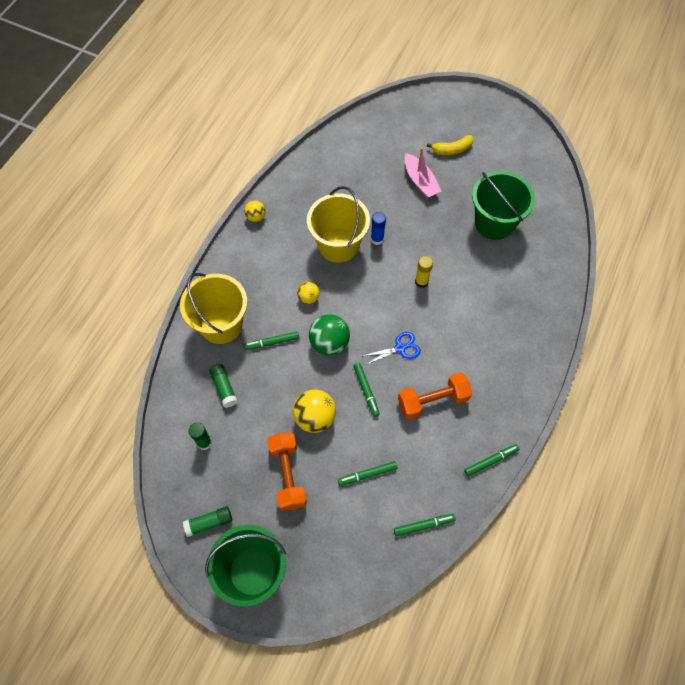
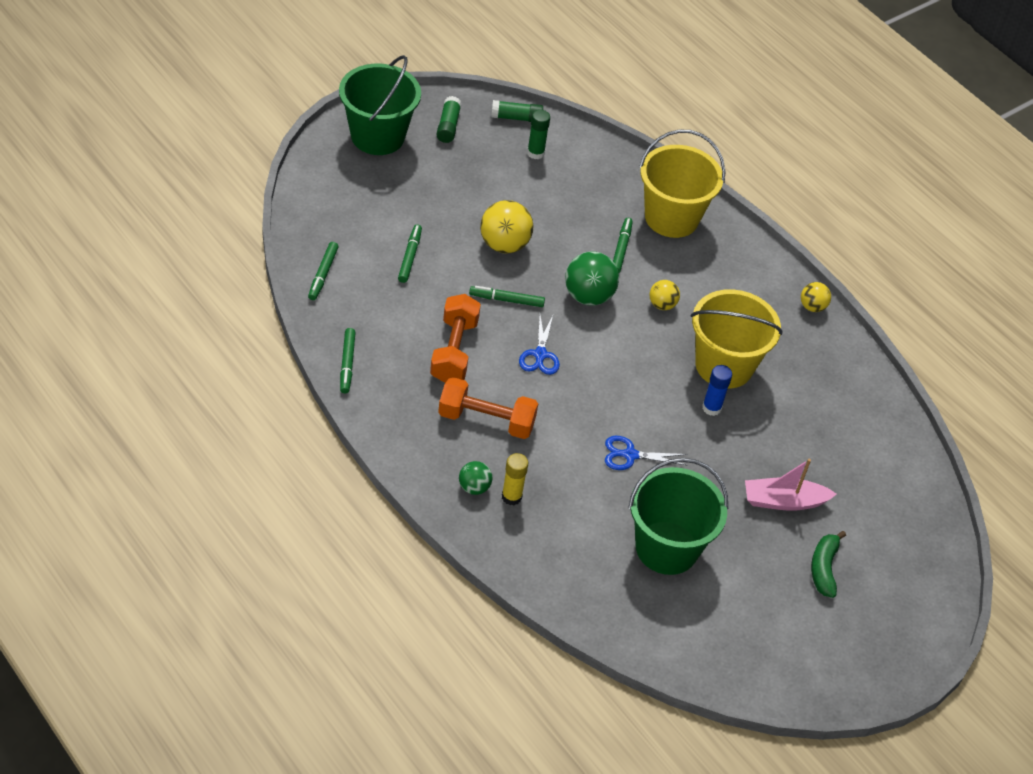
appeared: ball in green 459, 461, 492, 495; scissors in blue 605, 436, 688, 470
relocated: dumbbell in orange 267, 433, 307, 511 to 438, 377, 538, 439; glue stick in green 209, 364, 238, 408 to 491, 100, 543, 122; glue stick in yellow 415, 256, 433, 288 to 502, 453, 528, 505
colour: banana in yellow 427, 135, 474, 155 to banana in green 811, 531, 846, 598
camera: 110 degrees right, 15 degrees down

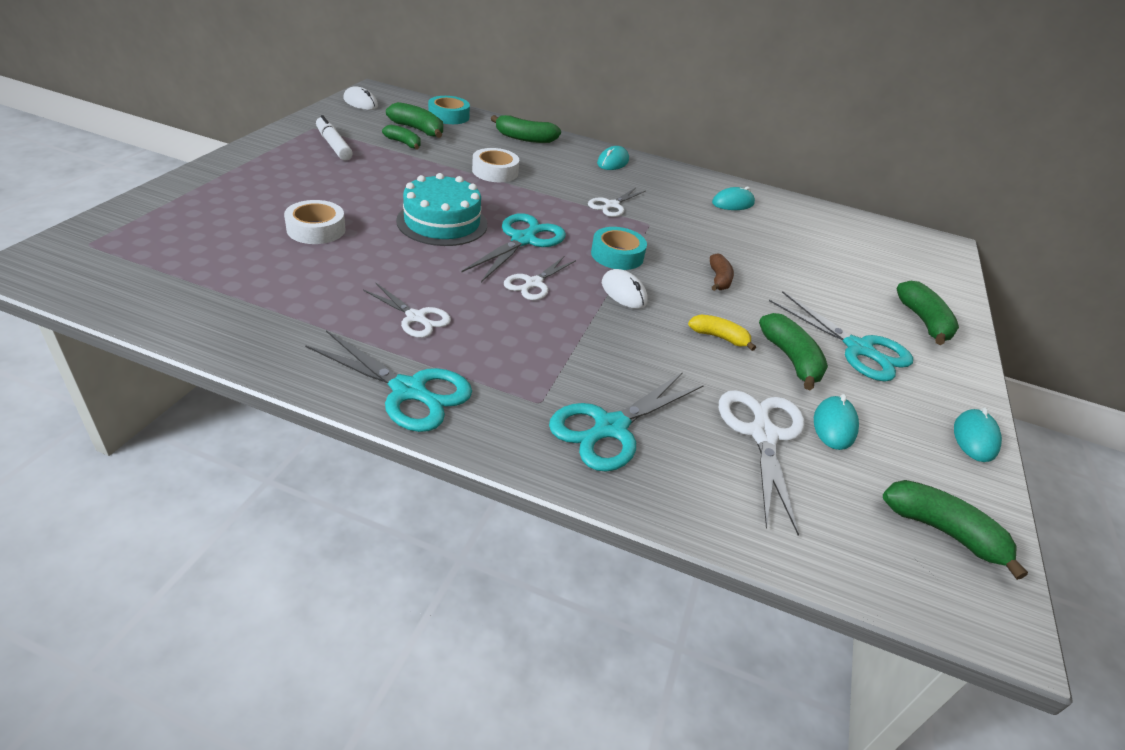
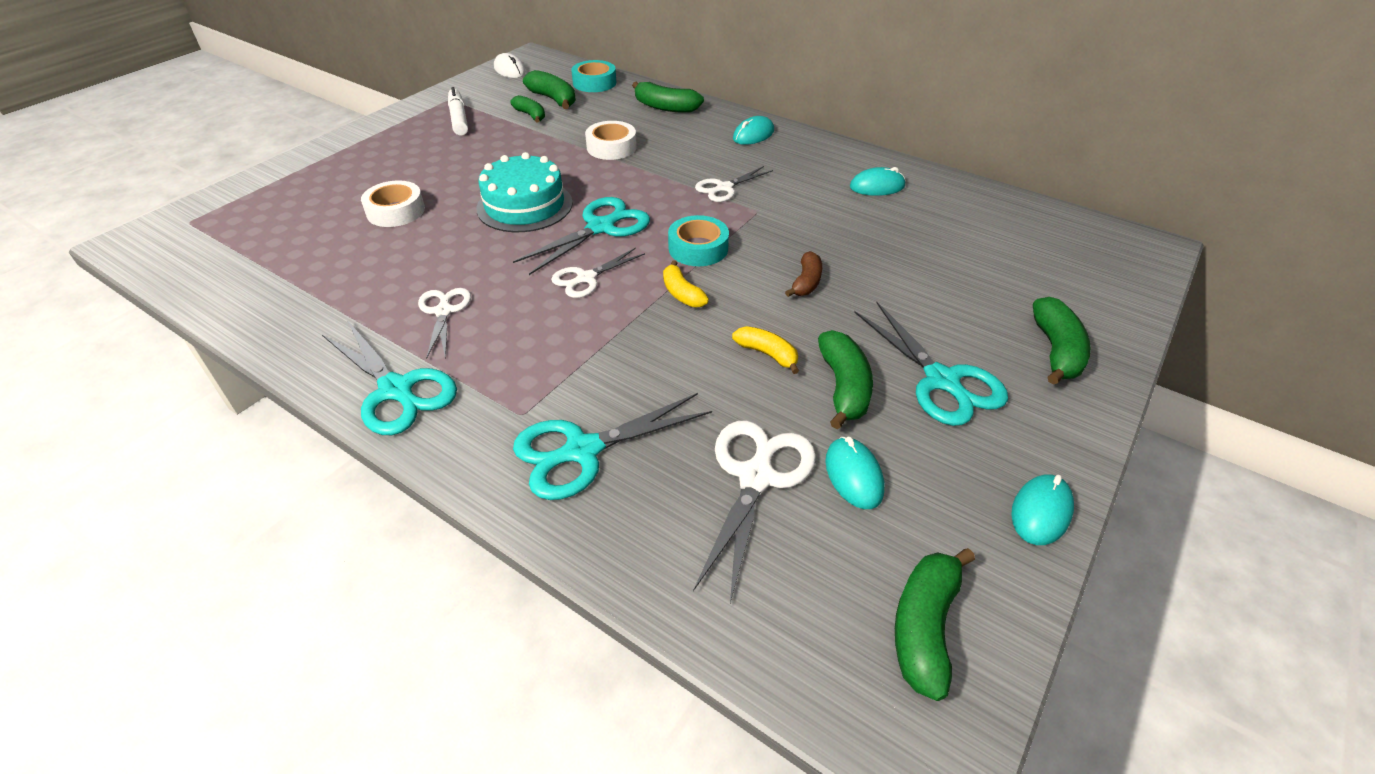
exchanged: mouse in white 602, 269, 648, 309 to banana in yellow 663, 261, 709, 308
spun: scissors in white 363, 282, 451, 338 = 418, 288, 471, 359 150 degrees counterclockwise; mouse in turquoise 814, 394, 859, 450 = 825, 437, 885, 509 45 degrees counterclockwise; banana in green 883, 480, 1028, 580 = 895, 548, 975, 701 120 degrees counterclockwise
camera: 20 degrees right, 5 degrees up

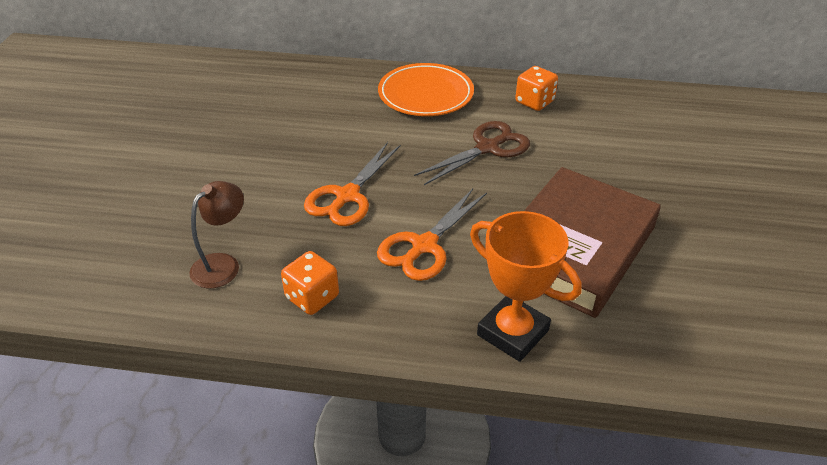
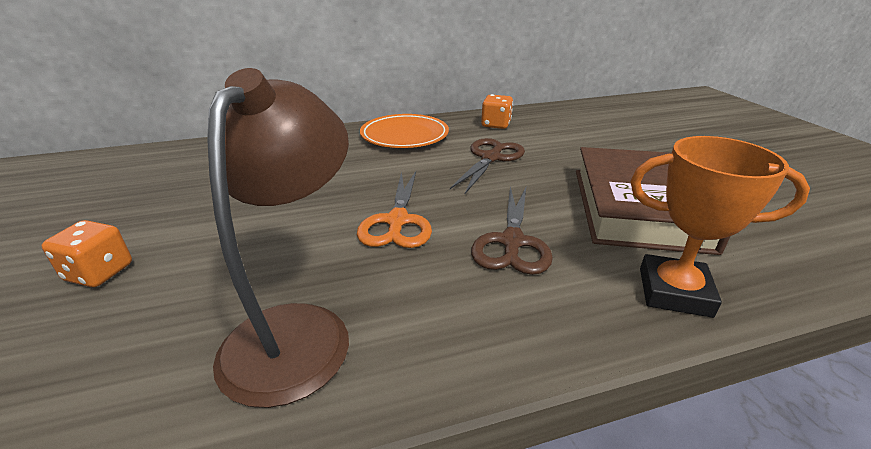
relocated: dice in orange 281, 251, 339, 315 to 42, 220, 132, 287
colour: scissors in orange 377, 188, 487, 281 to scissors in brown 471, 187, 553, 275
size: lamp in brown 189, 181, 244, 288 = 207, 68, 349, 408 x1.85
camera: 25 degrees left, 10 degrees down

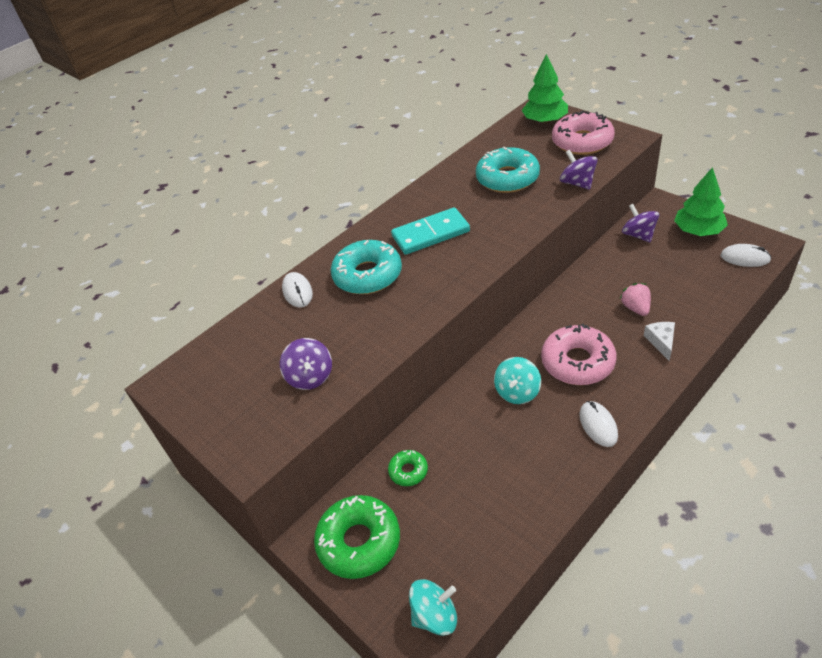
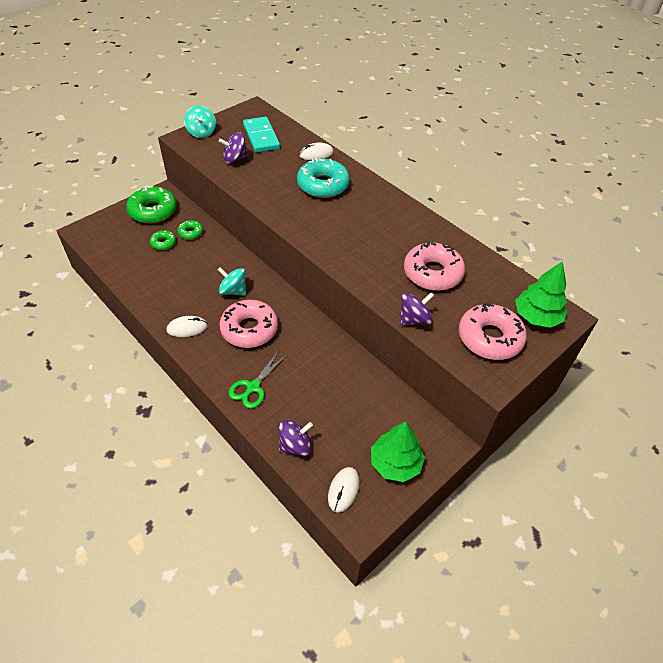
missing: strawberry in pink 620, 283, 651, 316
appeared: donut in green 150, 230, 176, 250
relocated: spinning top in turquoise 409, 579, 457, 636 to 184, 106, 216, 138; domino in turquoise 391, 207, 470, 255 to 243, 117, 280, 153; spinning top in purple 622, 204, 659, 243 to 279, 419, 313, 456
exchanged: cheese in white 644, 322, 675, 361 to scissors in green 229, 350, 287, 408
colour: donut in turquoise 476, 147, 540, 193 to donut in pink 404, 242, 465, 291
camera: 85 degrees right, 5 degrees up

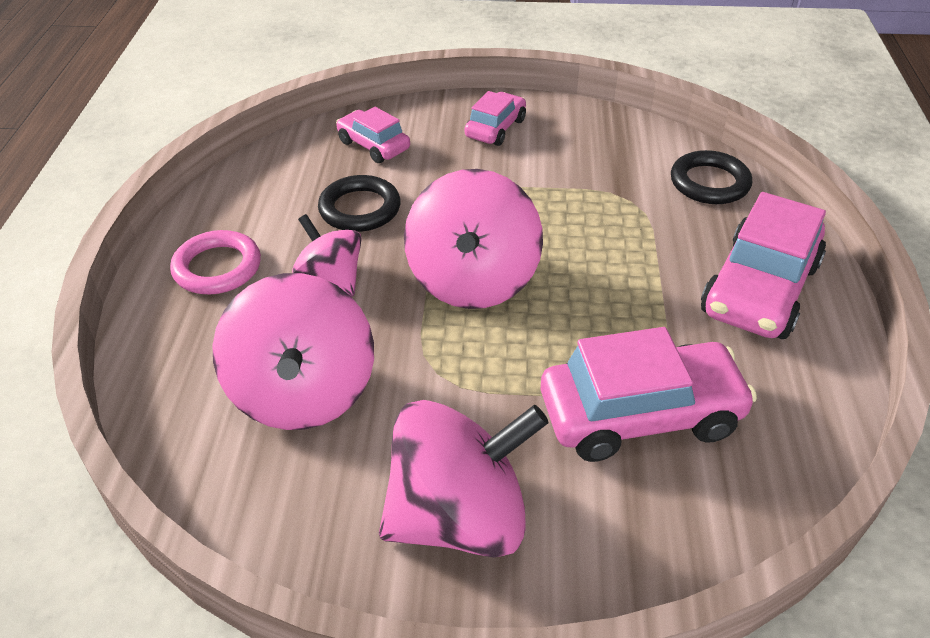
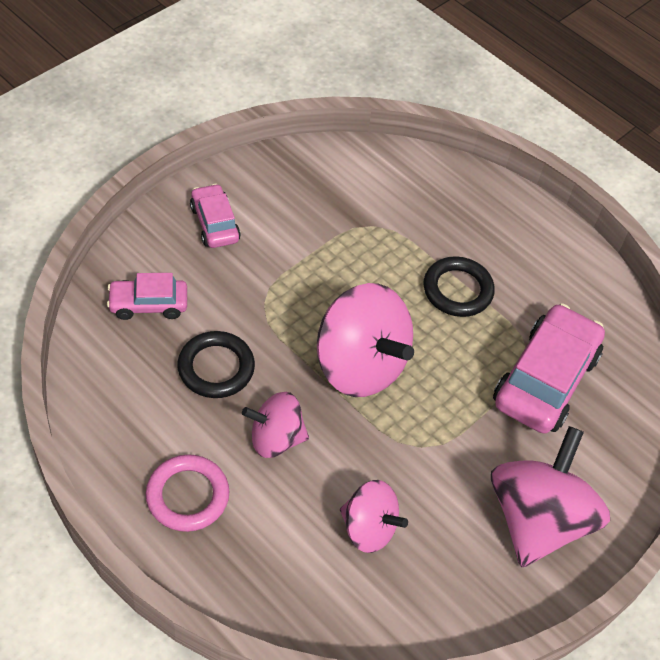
missing: car in pink 701, 192, 826, 339
relocated: ring in black 671, 150, 752, 204 to 424, 256, 495, 317
size: spinning top in pink 212, 273, 374, 430 = 340, 480, 408, 553 x0.58
camera: 55 degrees left, 10 degrees up

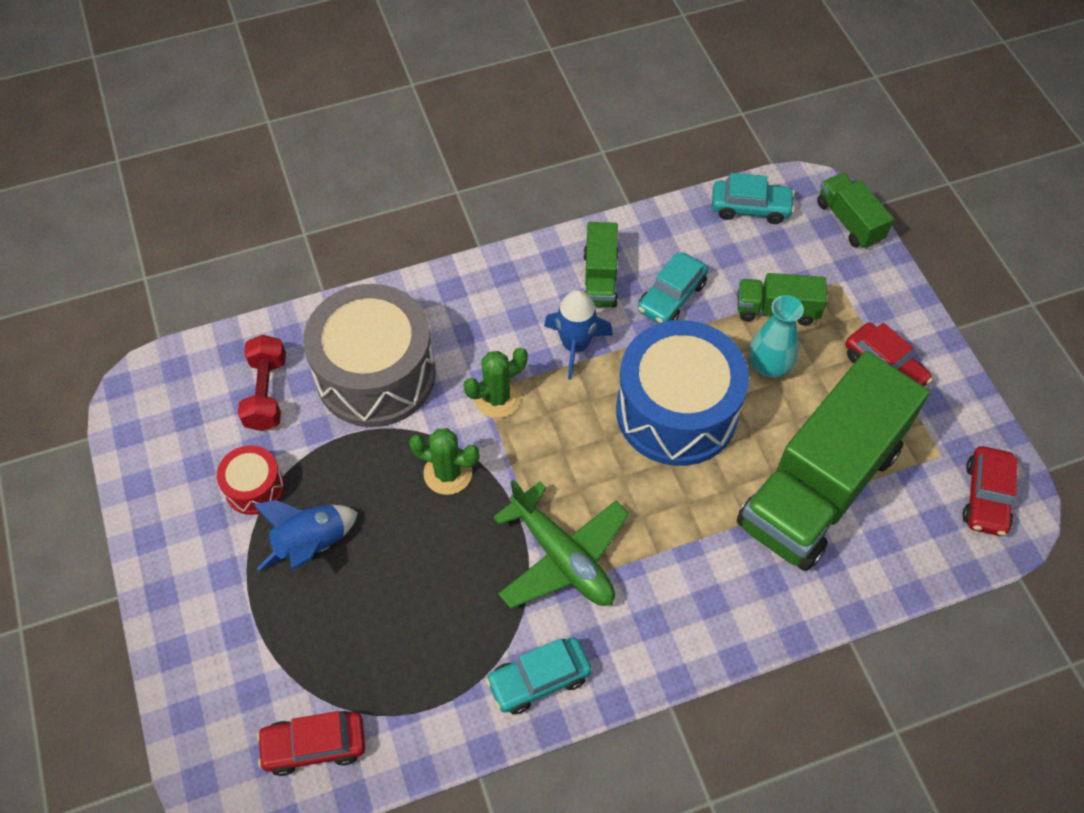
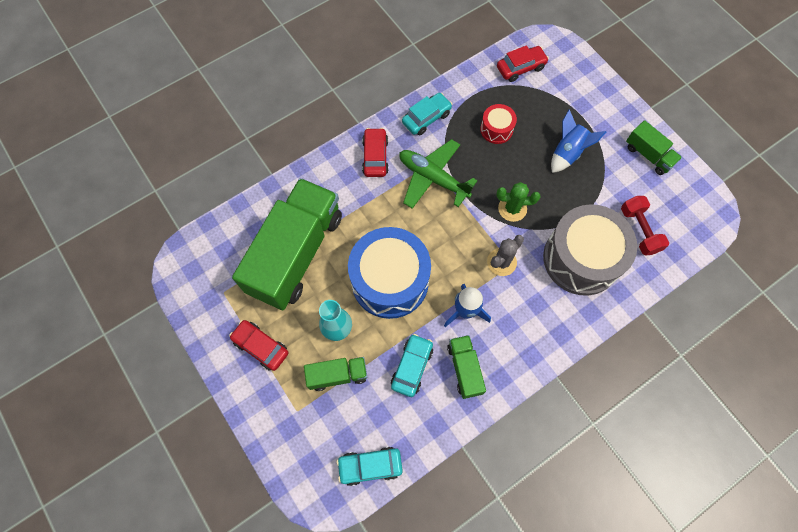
relocated: car in red 962, 446, 1018, 536 to 362, 128, 389, 177; drum in red 217, 445, 284, 515 to 480, 104, 517, 144; truck in green 817, 173, 894, 249 to 626, 120, 682, 175
colour: cactus in green 464, 348, 528, 418 to cactus in grey 487, 235, 524, 276
camera: 165 degrees right, 10 degrees up

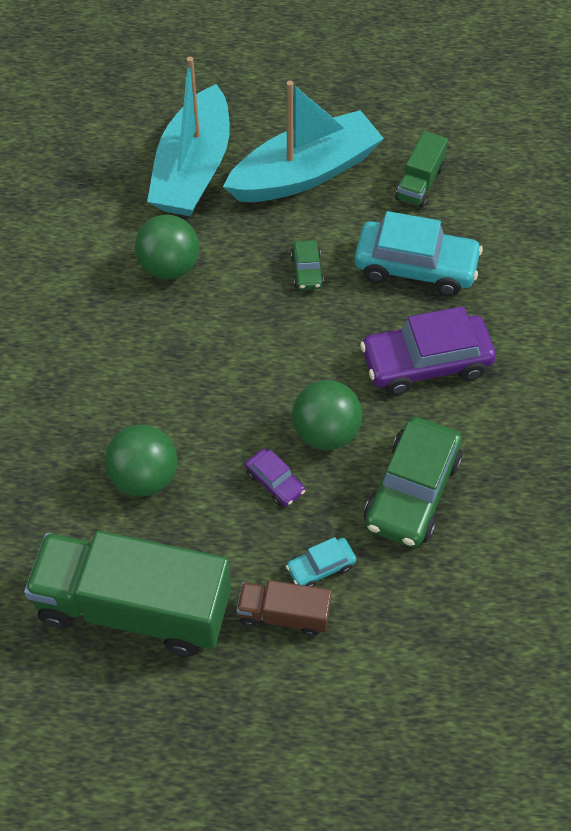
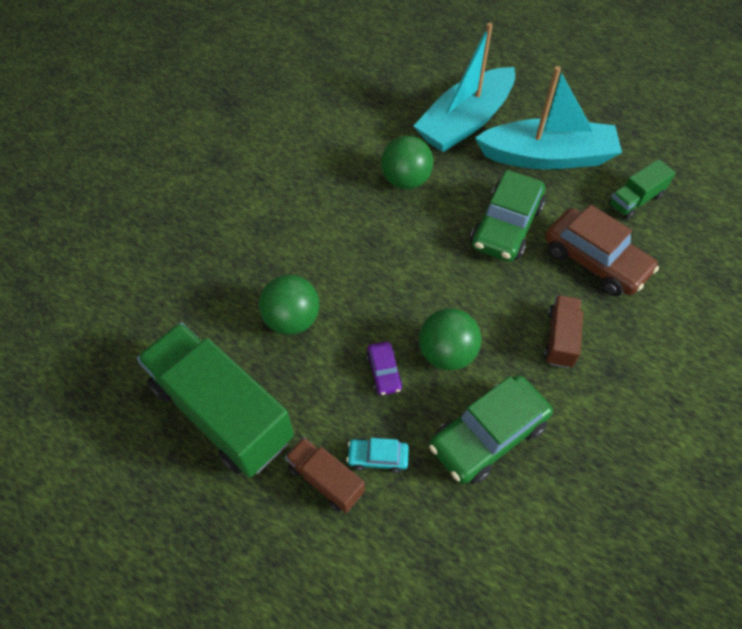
exchanged: car in purple 360, 306, 496, 395 to truck in brown 544, 295, 583, 368
colour: car in turquoise 355, 211, 483, 296 to car in brown 545, 204, 659, 296
size: car in green 291, 240, 324, 290 = 470, 170, 545, 262 x2.09
camera: 30 degrees right, 0 degrees up

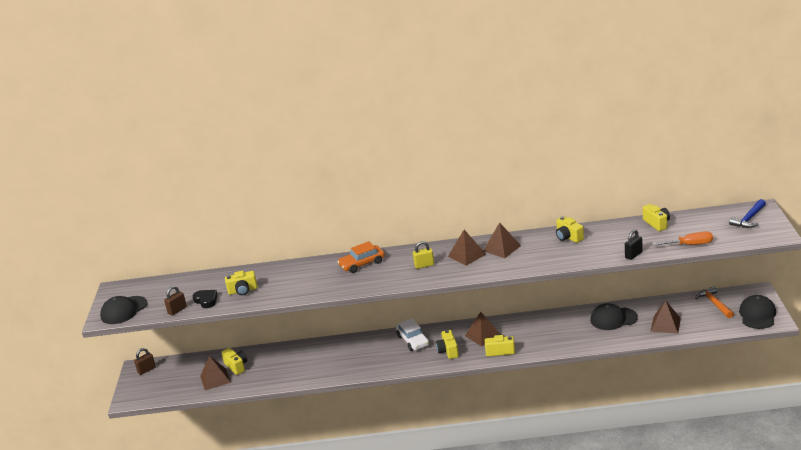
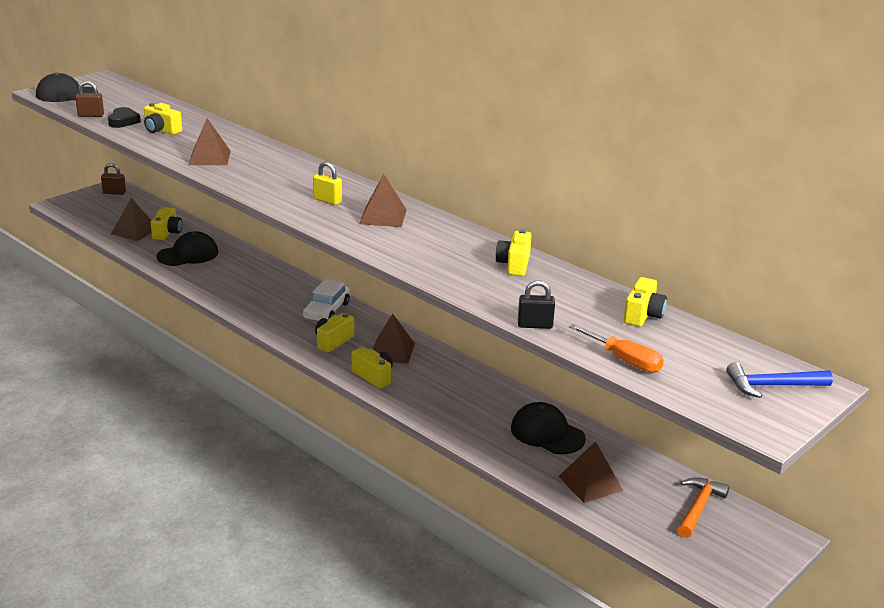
missing: car in orange 337, 241, 385, 273
relocated: cap in black 739, 295, 776, 329 to 156, 231, 218, 266; pyramid in brown 483, 222, 521, 258 to 188, 118, 231, 165
camera: 40 degrees right, 0 degrees up

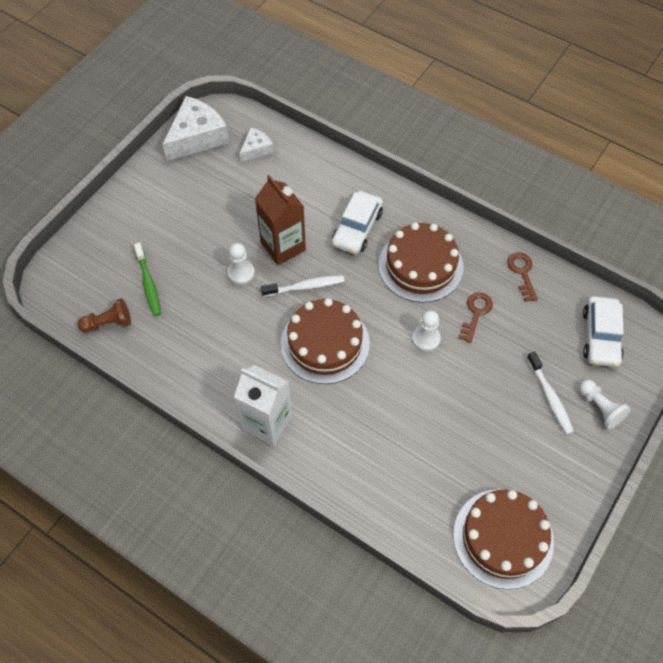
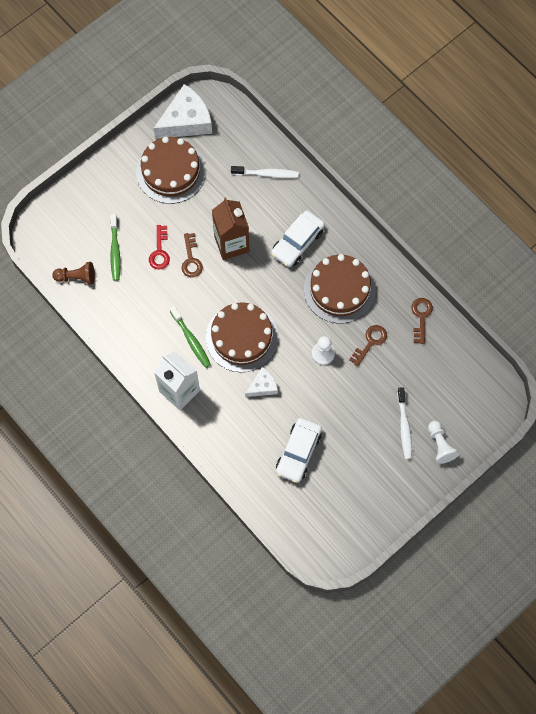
appeared: key in red 149, 225, 170, 270; toothbrush in green 170, 306, 211, 368
relocated: cake in brown 453, 489, 554, 589 to 136, 137, 206, 204; toothbrush in white 261, 275, 345, 297 to 231, 166, 299, 178; cheese in white 239, 127, 274, 162 to 245, 367, 278, 397; car in white 583, 296, 624, 367 to 276, 418, 322, 483
exchanged: pawn in white 227, 243, 255, 285 to key in brown 182, 233, 203, 277
camera: 15 degrees right, 10 degrees up

